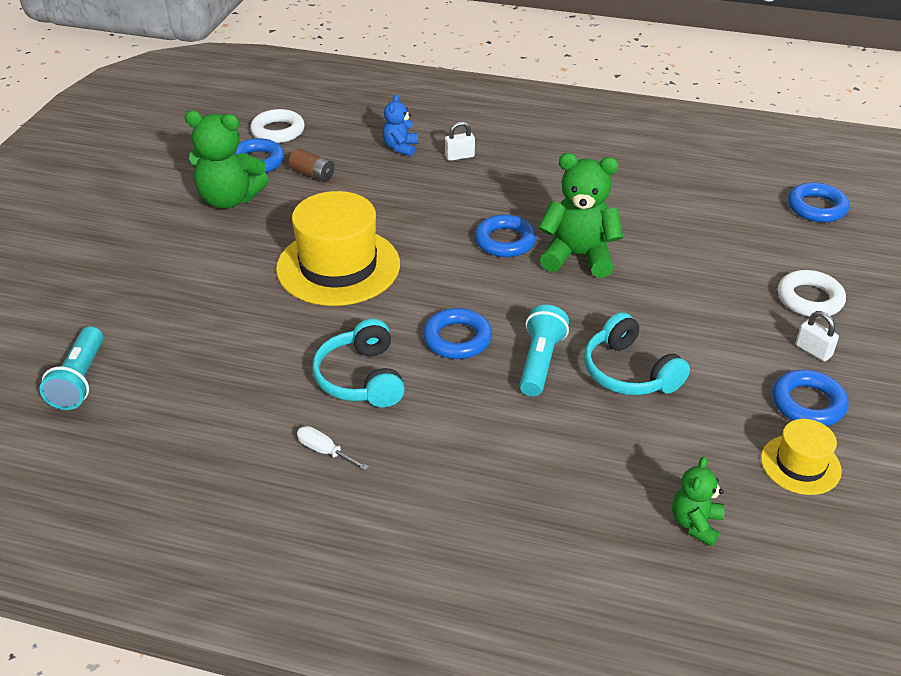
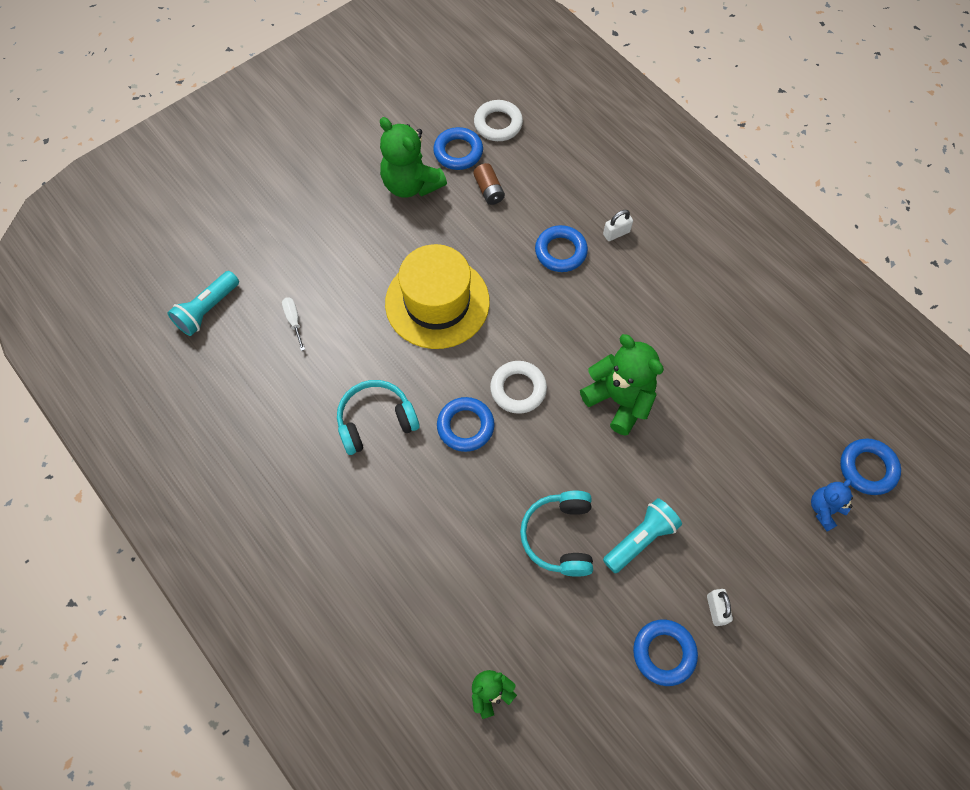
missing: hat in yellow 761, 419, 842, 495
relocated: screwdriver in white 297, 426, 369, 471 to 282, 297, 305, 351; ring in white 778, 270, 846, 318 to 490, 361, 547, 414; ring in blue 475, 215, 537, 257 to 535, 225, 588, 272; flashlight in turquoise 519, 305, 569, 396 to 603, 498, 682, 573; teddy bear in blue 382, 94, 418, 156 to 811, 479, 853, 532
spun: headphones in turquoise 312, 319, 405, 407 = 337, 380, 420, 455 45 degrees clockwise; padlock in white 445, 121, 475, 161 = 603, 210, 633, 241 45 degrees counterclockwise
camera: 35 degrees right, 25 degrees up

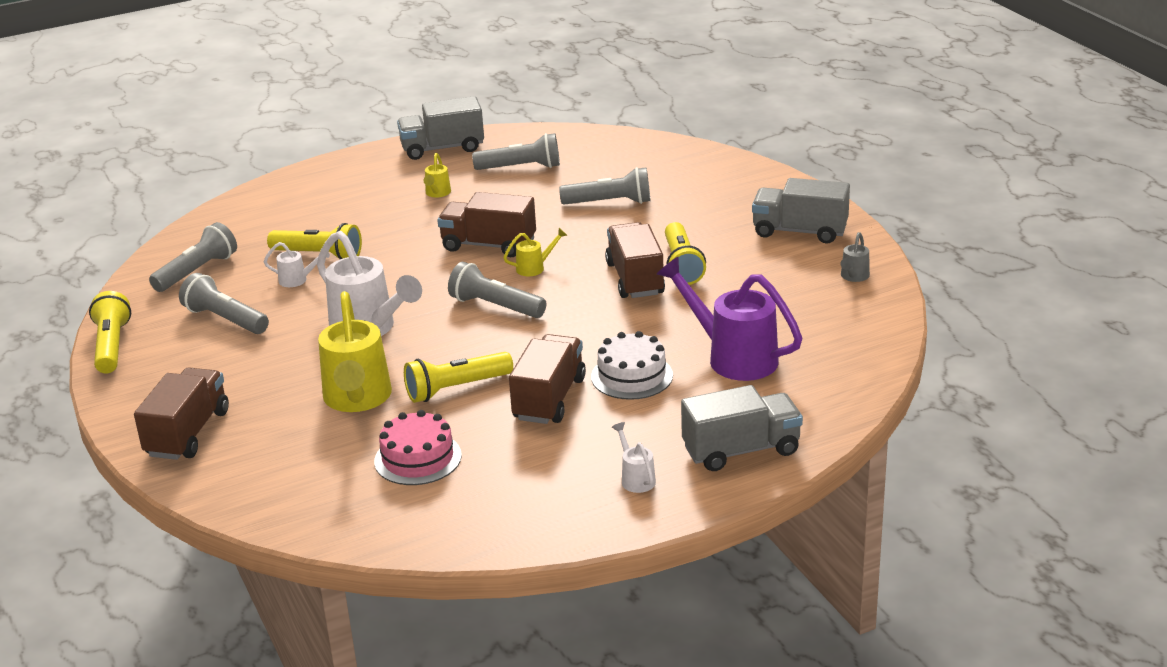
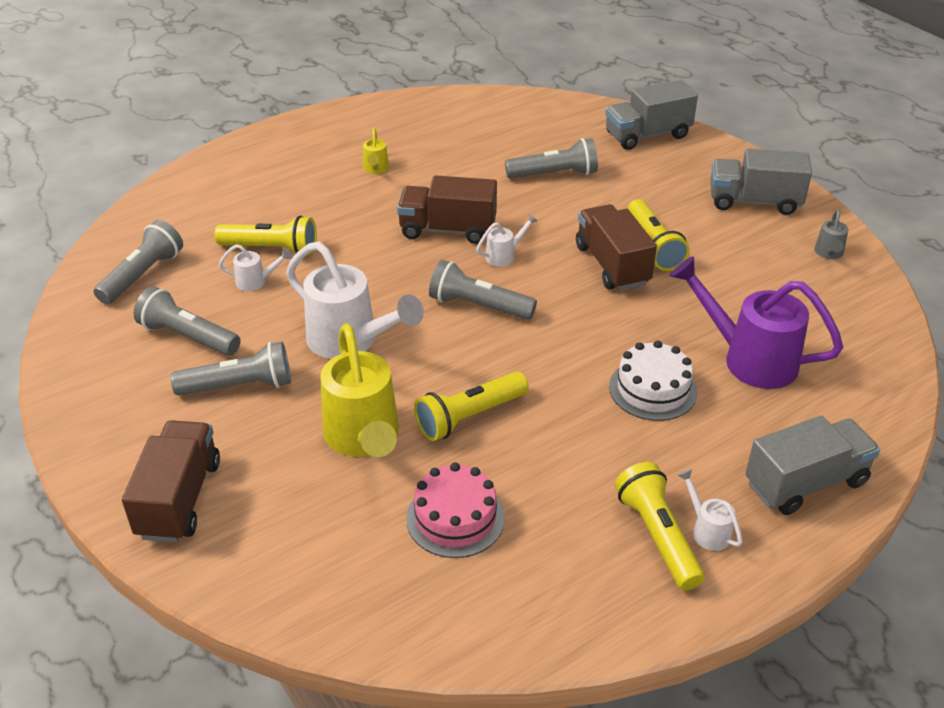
missing: truck in brown 509, 334, 586, 424
relocated: flashlight in grey 472, 133, 560, 170 to 171, 342, 291, 395; truck in grey 397, 96, 484, 160 to 605, 80, 698, 150; flashlight in yellow 89, 291, 131, 374 to 615, 462, 705, 590
colour: watering can in yellow 503, 228, 567, 276 to watering can in white 476, 214, 538, 267
camera: 10 degrees left, 10 degrees up

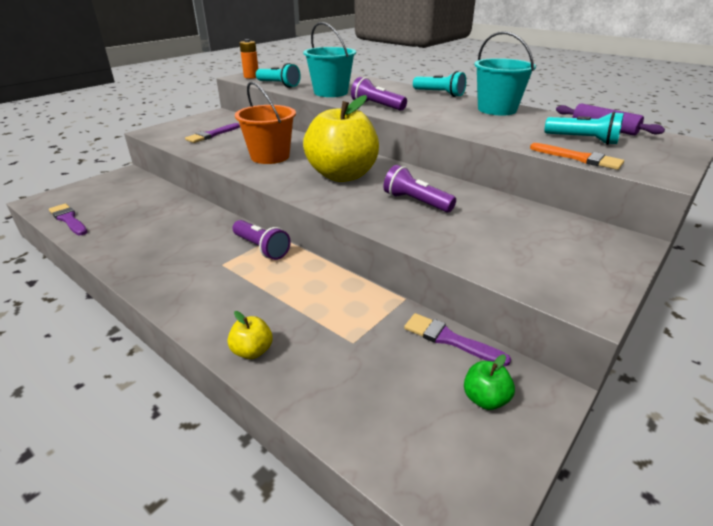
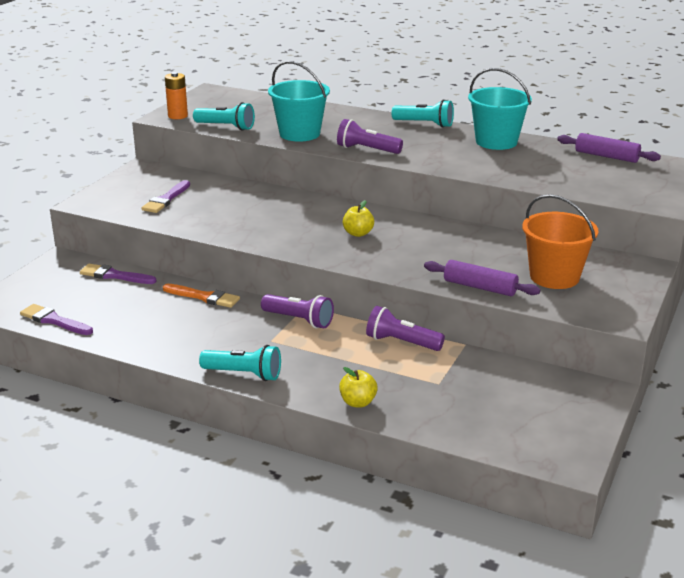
missing: apple in green 464, 354, 515, 410
appeared: rolling pin in purple 424, 260, 540, 296
relocated: brush in purple 404, 313, 511, 366 to 80, 264, 157, 284; brush in orange 530, 143, 624, 170 to 163, 284, 240, 308; flashlight in turquoise 545, 111, 624, 145 to 199, 345, 281, 381; flashlight in purple 383, 165, 456, 212 to 366, 306, 445, 351; bucket in orange 235, 82, 296, 164 to 522, 194, 598, 289
size: apple in yellow 303, 95, 379, 182 = 343, 200, 374, 237 x0.40
camera: 15 degrees left, 5 degrees down

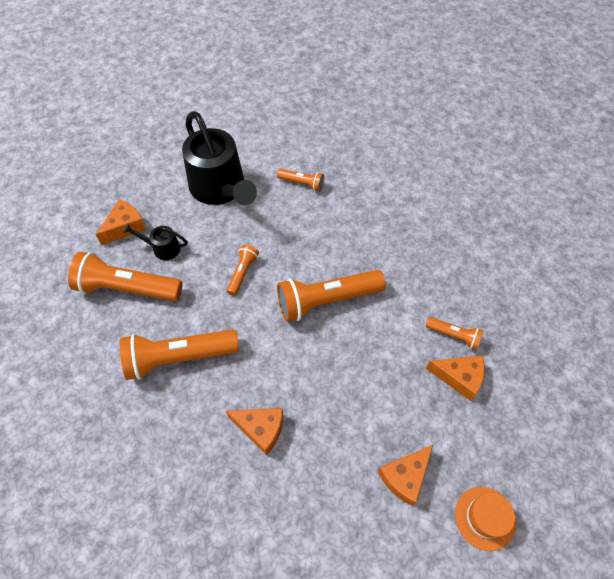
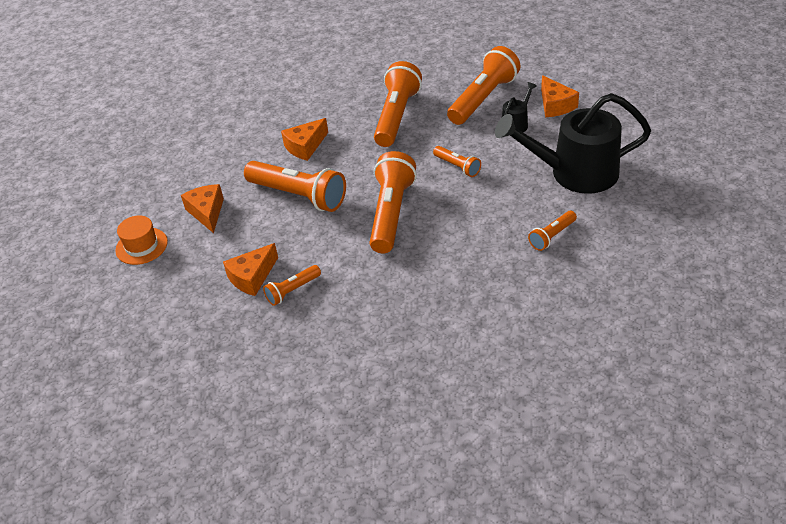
appeared: flashlight in orange 244, 161, 346, 212
camera: 120 degrees right, 15 degrees down

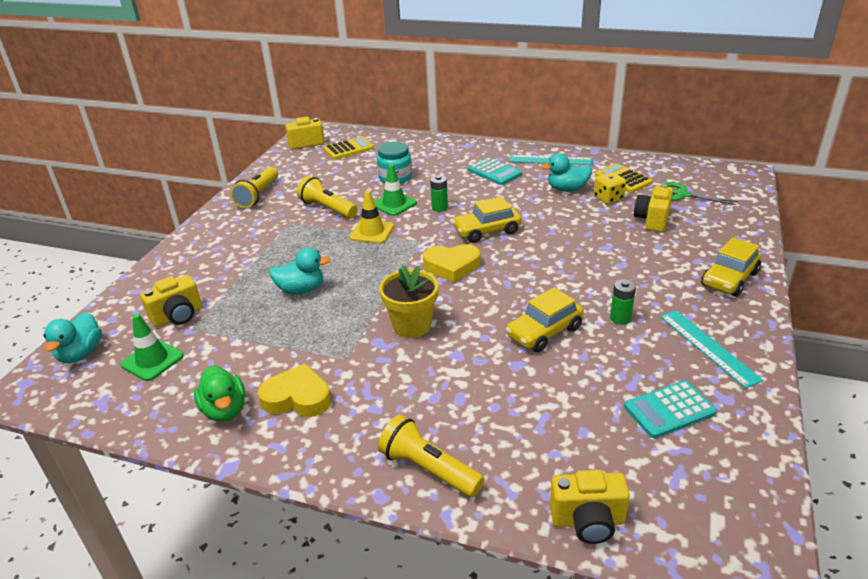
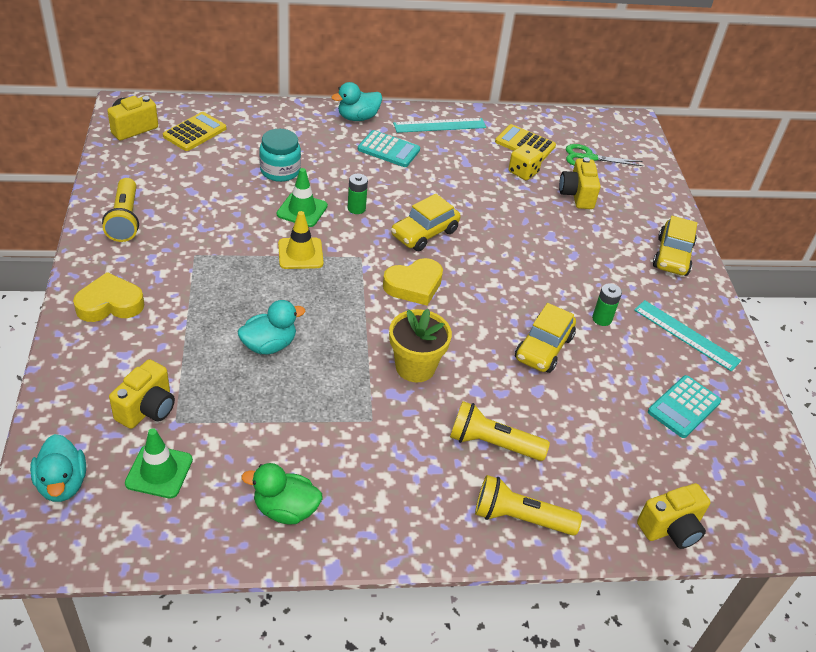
relocated: heart in yellow 258, 363, 331, 417 to 73, 272, 144, 322; duck in turquoise 541, 153, 592, 192 to 332, 82, 382, 121; flashlight in yellow 297, 176, 358, 218 to 450, 401, 550, 461
spun: duck in green 194, 366, 245, 422 = 241, 463, 322, 524 150 degrees clockwise
camera: 30 degrees left, 10 degrees up

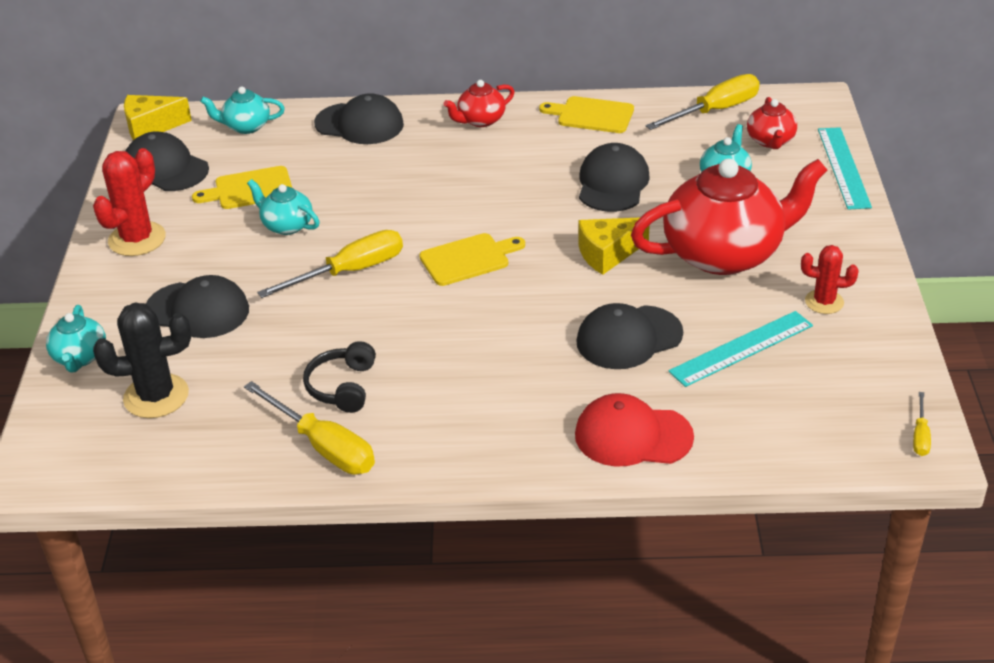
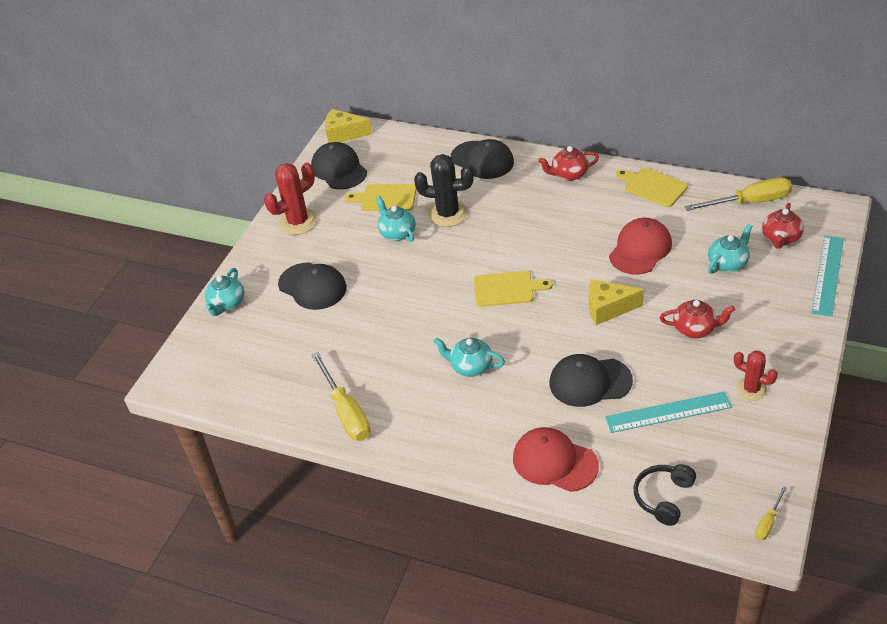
missing: screwdriver in yellow 257, 230, 403, 298
relocated: cactus in black 93, 303, 191, 418 to 414, 154, 474, 227; teapot in turquoise 200, 87, 285, 134 to 434, 338, 505, 377; headphones in black 303, 341, 376, 413 to 634, 464, 696, 526
colour: cap in black 579, 143, 650, 212 to cap in red 609, 218, 672, 275
size: teapot in red 631, 159, 827, 275 = 660, 300, 735, 338 x0.46
camera: 25 degrees right, 5 degrees up

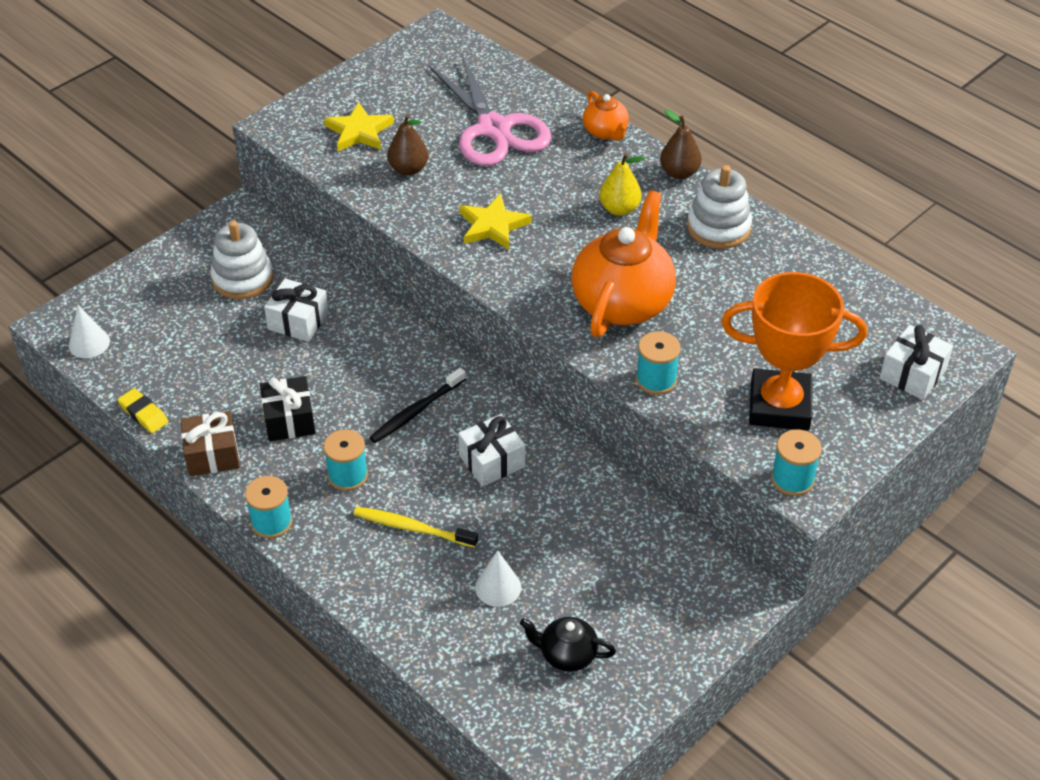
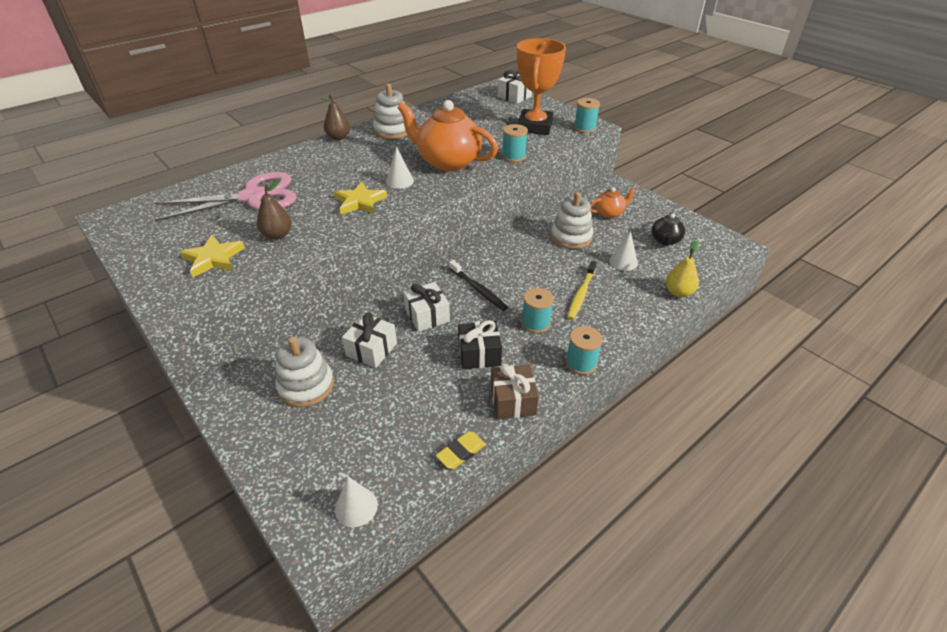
appeared: cone in white 386, 147, 414, 189; stacking toy in white 551, 192, 593, 249
relocated: gift in white 458, 414, 525, 487 to 403, 282, 450, 332; teapot in orange 583, 91, 629, 141 to 590, 187, 636, 218; pear in yellow 599, 153, 645, 216 to 666, 241, 699, 297
camera: 85 degrees left, 5 degrees down

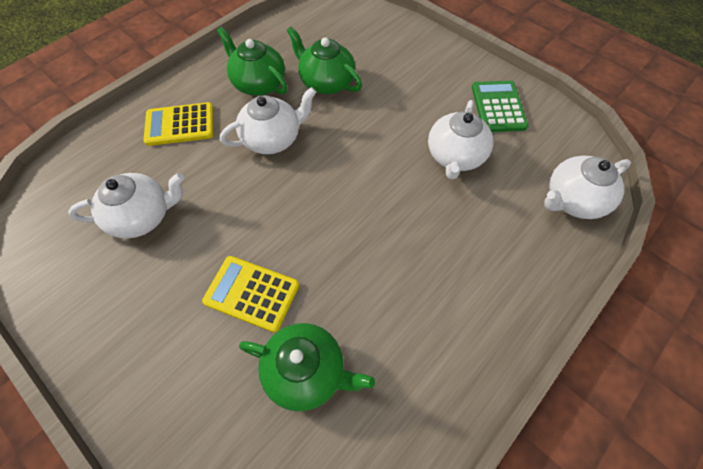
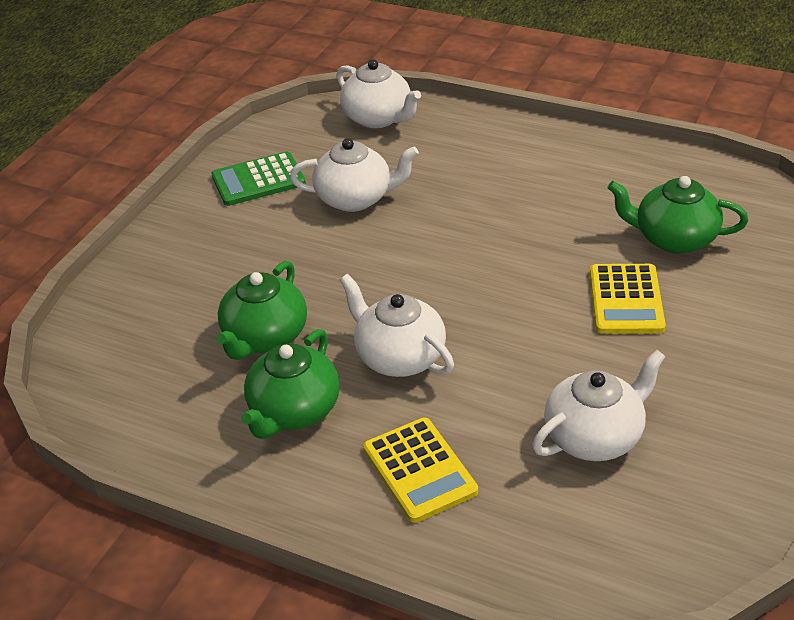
spun: teapot in white 68, 173, 184, 239 = 532, 350, 666, 461 90 degrees clockwise; teapot in green 239, 323, 375, 411 = 608, 176, 748, 254 75 degrees counterclockwise
camera: 105 degrees left, 20 degrees down

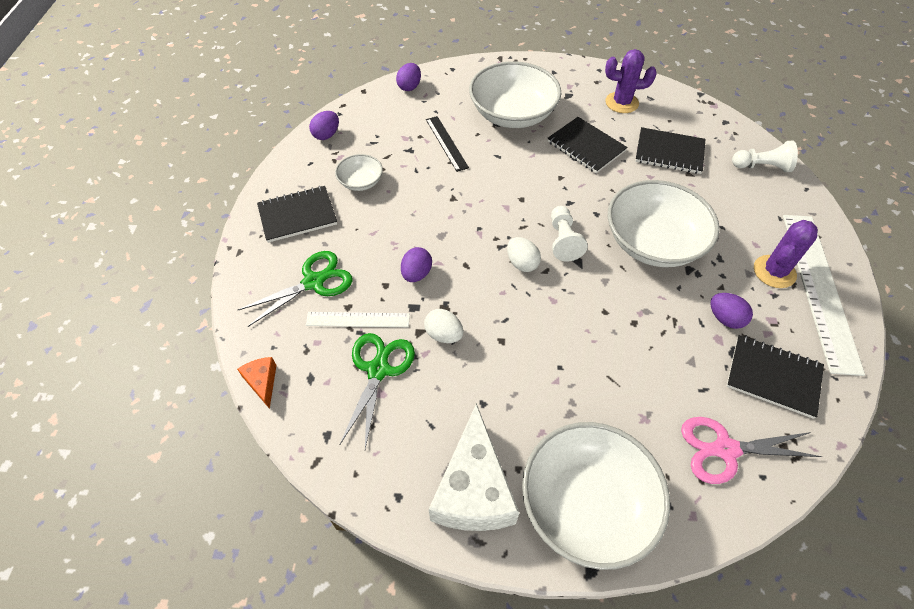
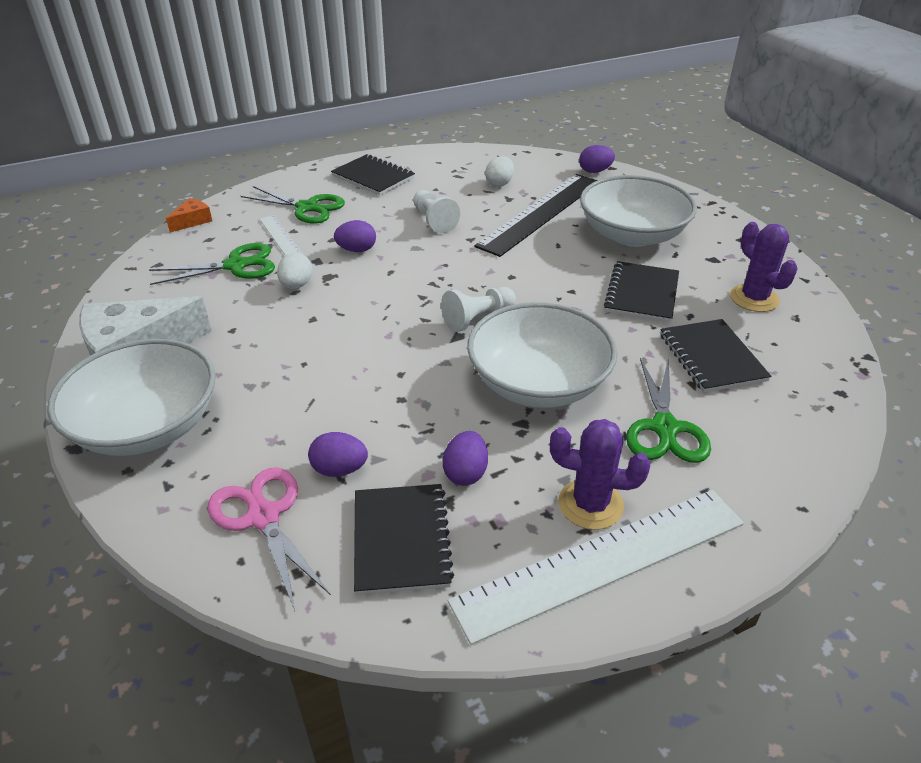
missing: bowl in white 335, 154, 383, 191
appeared: scissors in green 626, 358, 711, 463
relocated: egg in purple 309, 111, 339, 140 to 308, 432, 368, 477; pawn in white 732, 141, 798, 172 to 413, 190, 460, 233; egg in white 507, 237, 541, 272 to 485, 156, 514, 187
size: ruler in black 426, 116, 469, 172 = 474, 174, 598, 257 x1.95
camera: 60 degrees right, 15 degrees down

